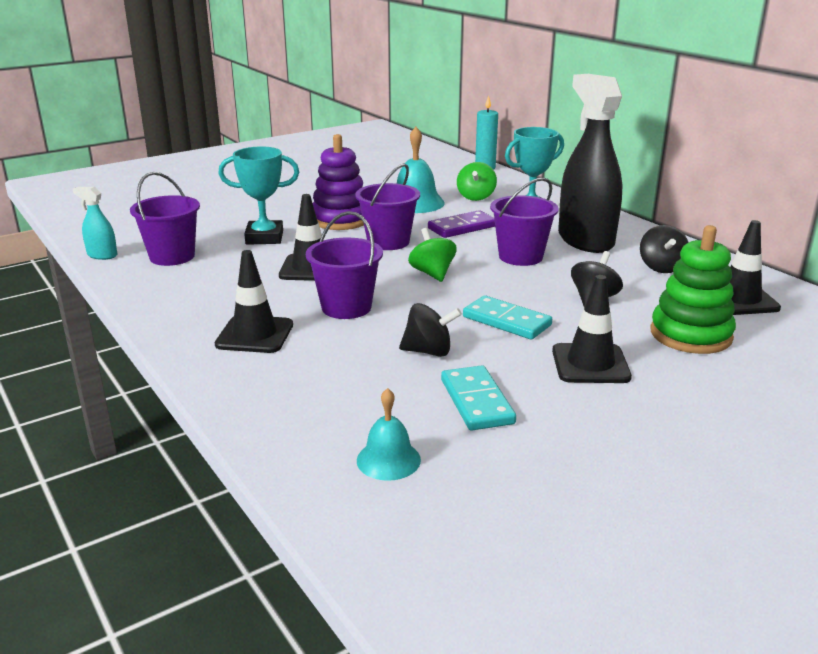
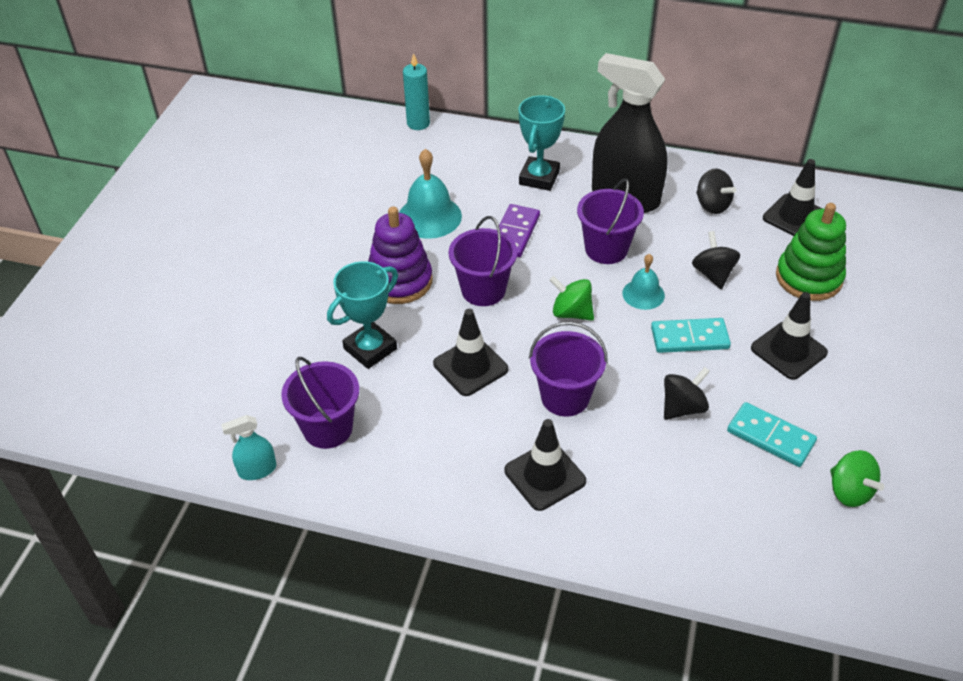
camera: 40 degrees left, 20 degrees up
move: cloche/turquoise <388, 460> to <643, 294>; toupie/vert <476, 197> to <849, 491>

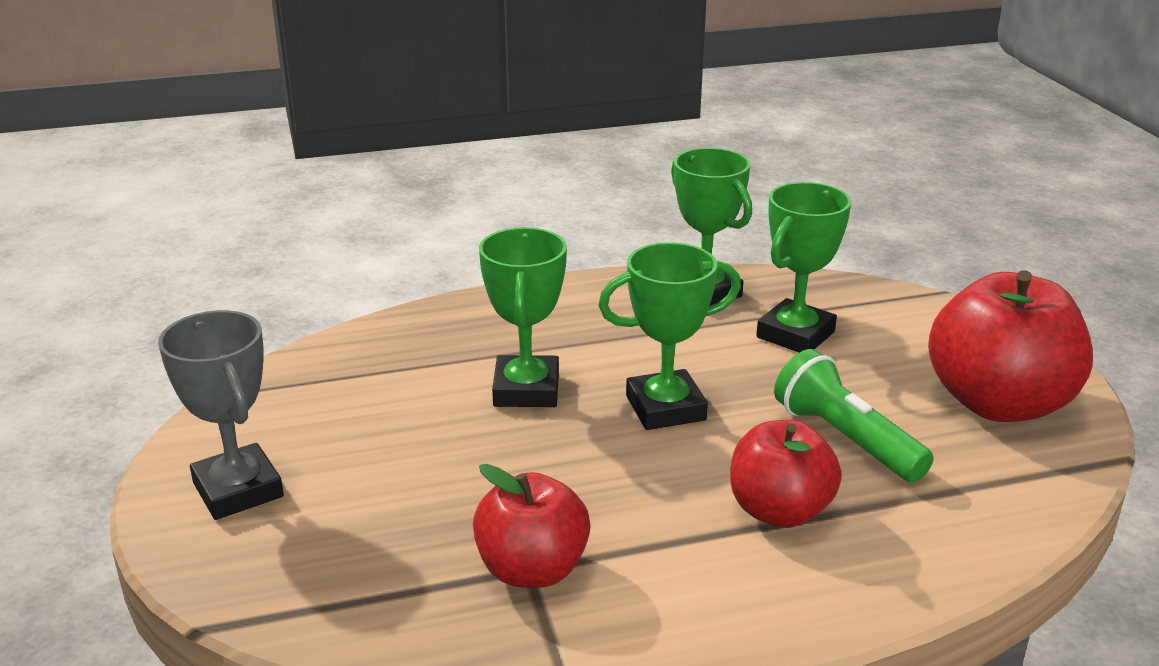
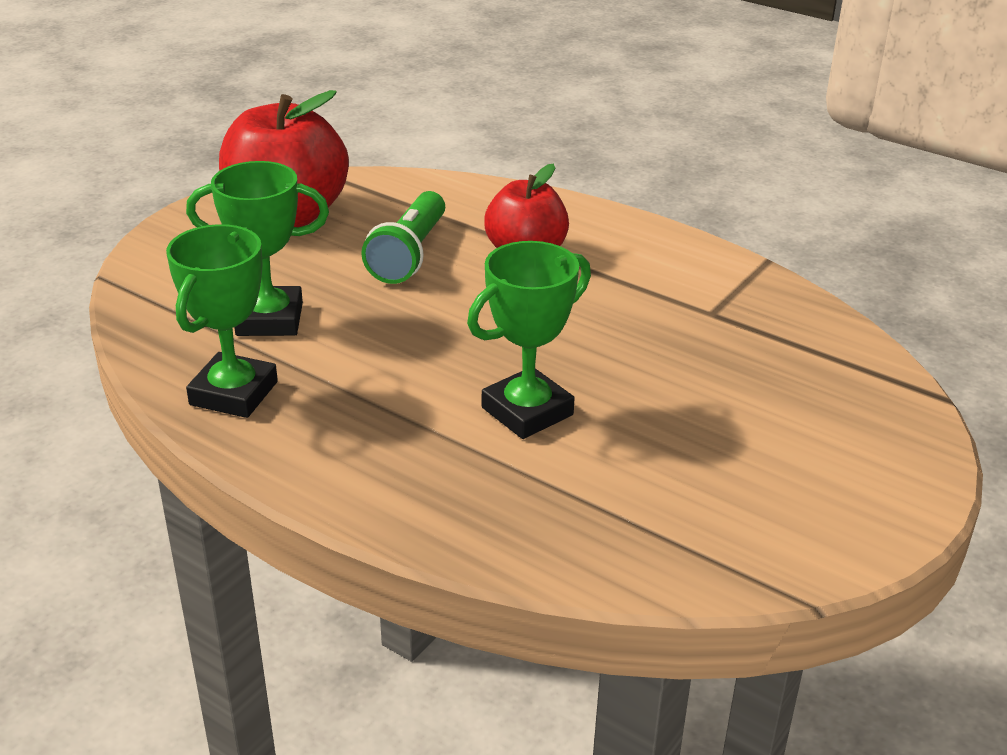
camera: 130 degrees left, 5 degrees up
delete: trophée/gris <238, 490>; pomme/rouge <532, 569>; trophée/vert <665, 408>

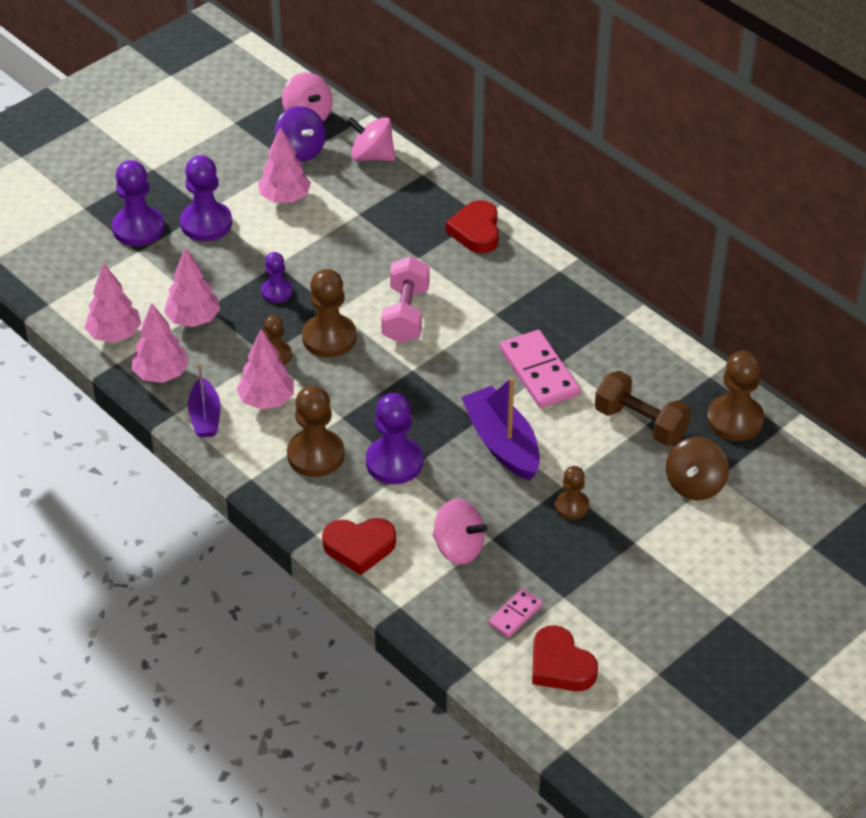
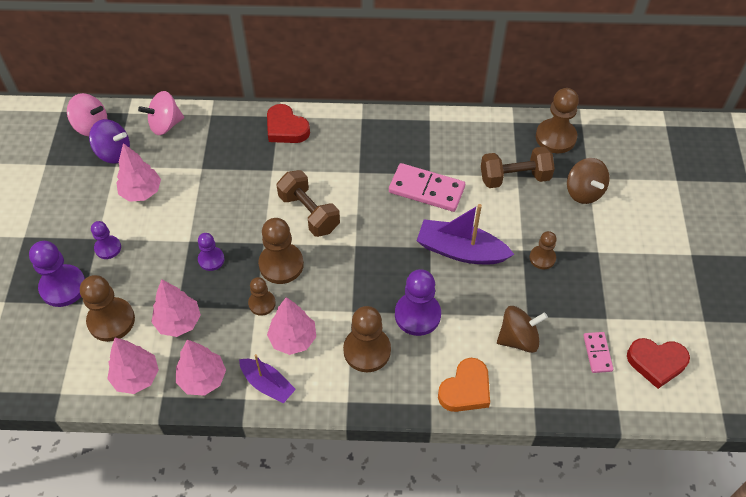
camera: 45 degrees left, 10 degrees up
insert: pion/marron <111, 320>
recolor: haltère/rose <406, 315> to haltère/marron <309, 213>; cœur/rouge <359, 547> to cœur/orange <465, 389>; toupie/rose <458, 548> to toupie/marron <518, 338>
resize: pion/violet <206, 223> = <108, 248> x0.59

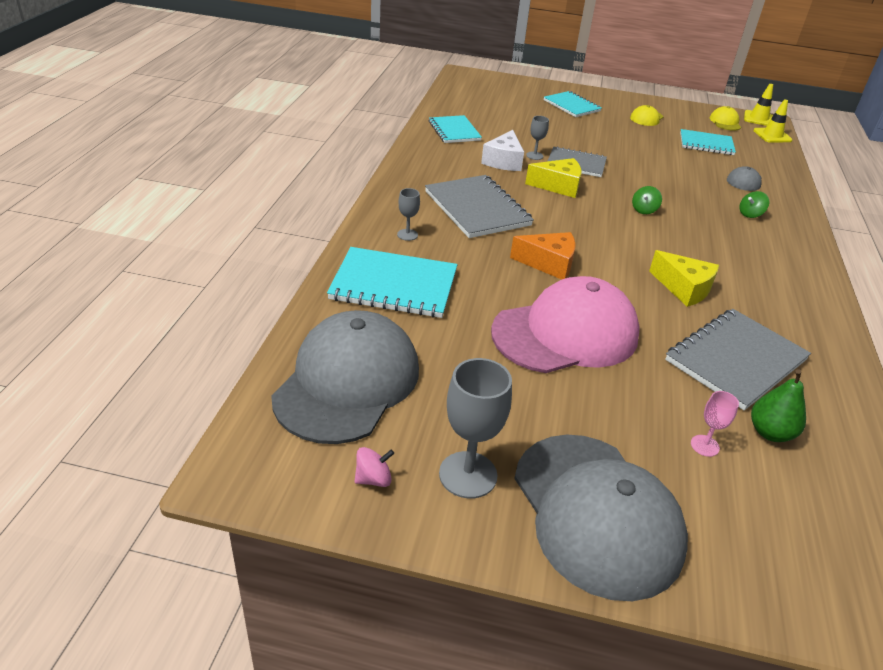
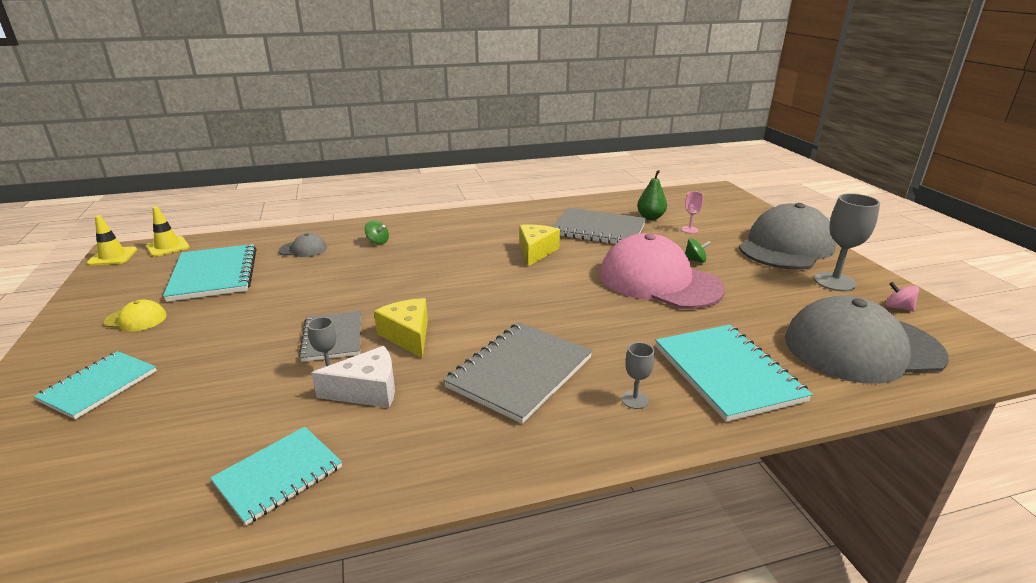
camera: 115 degrees left, 10 degrees down
delete: fromage/orange <549, 264>; casquette/jaune <725, 122>
move: toupie/vert <644, 210> to <695, 260>
resize: carnet/turquoise <706, 144> = <214, 274> x1.55

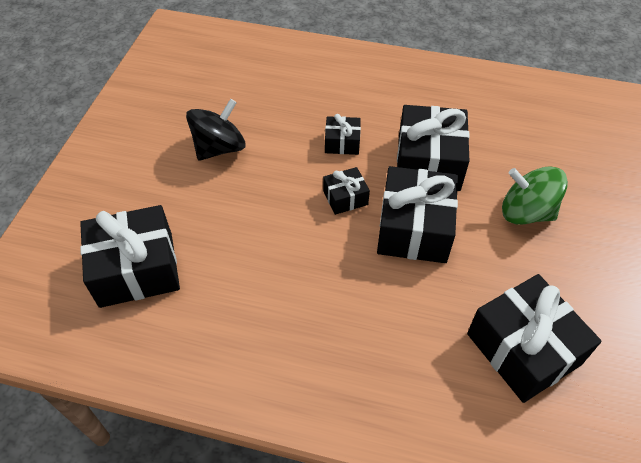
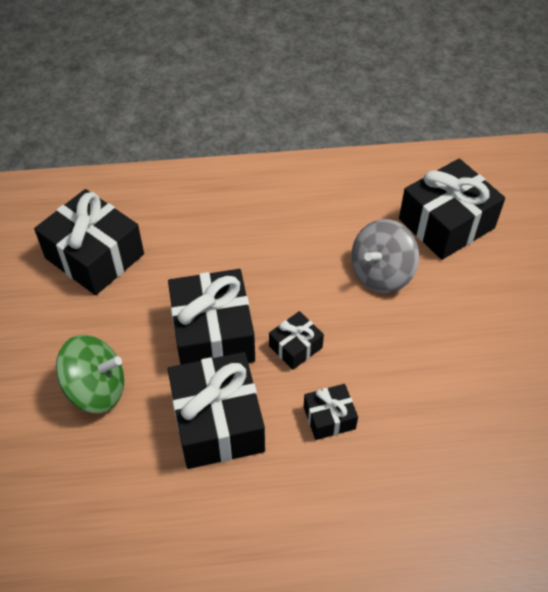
camera: 160 degrees right, 0 degrees up
delete: toupie/noir <219, 148>
insert: toupie/gris <381, 273>

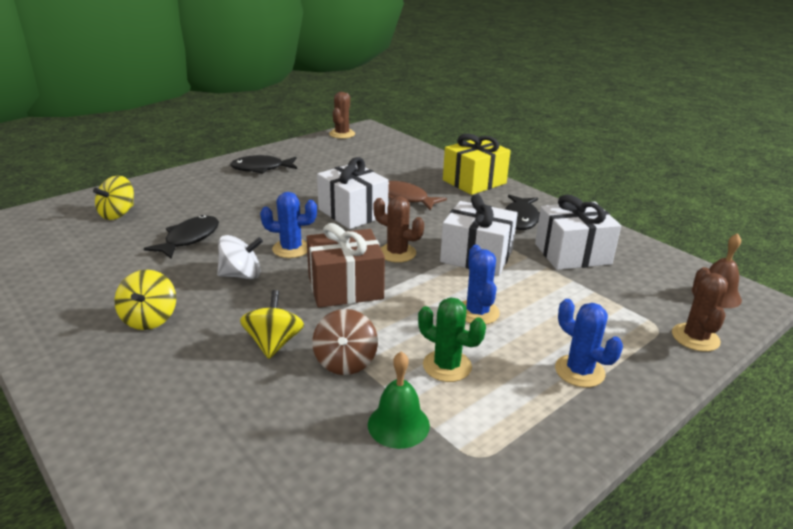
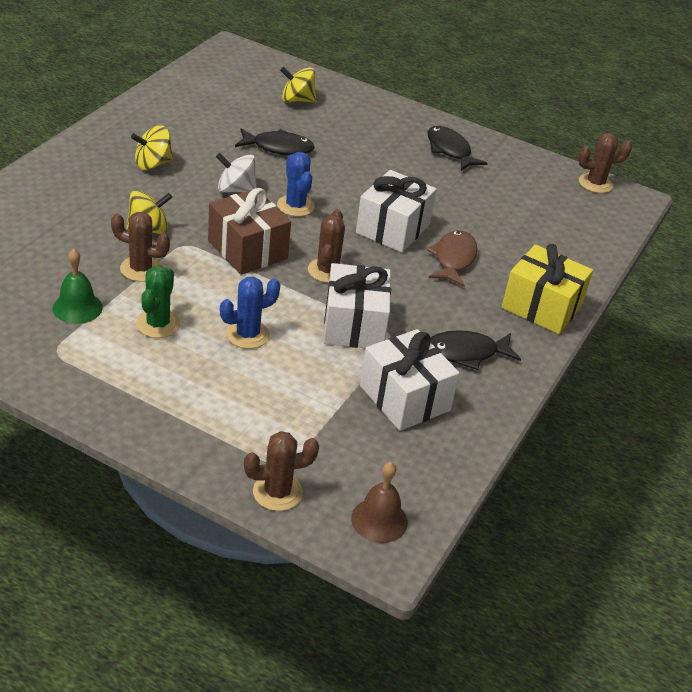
camera: 65 degrees right, 10 degrees up
delete: cactus/bleu <579, 371>
replace: toupie/marron <345, 361> to cactus/marron <141, 269>
rotate: toupie/blanc <241, 275> = <236, 190> 135 degrees clockwise

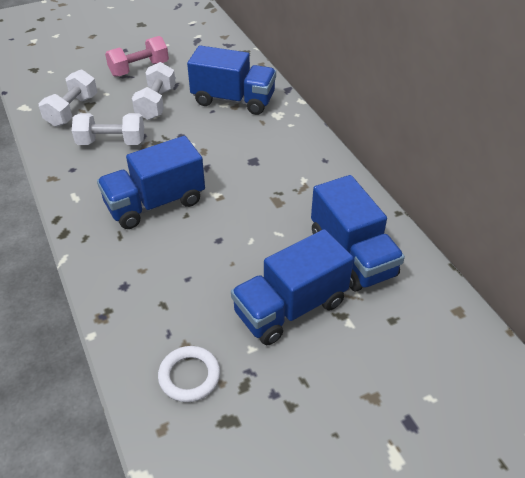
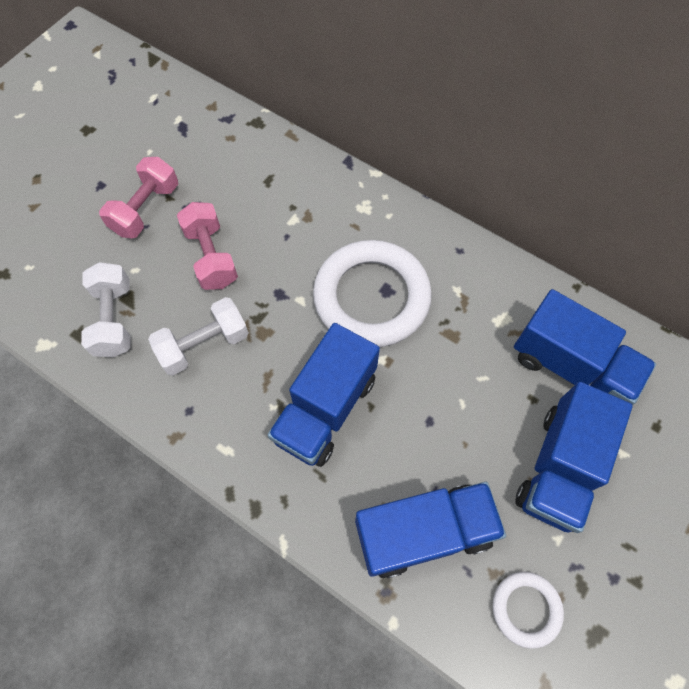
camera: 30 degrees left, 20 degrees up
insert: anneau/blanc <371, 297>
move: camion/bleu <233, 100> to <423, 532>
recolor: haltère/blanc <156, 103> to haltère/rose <211, 257>

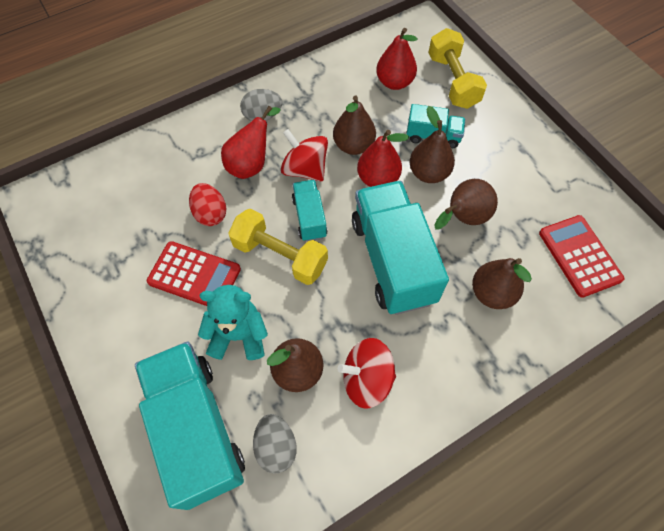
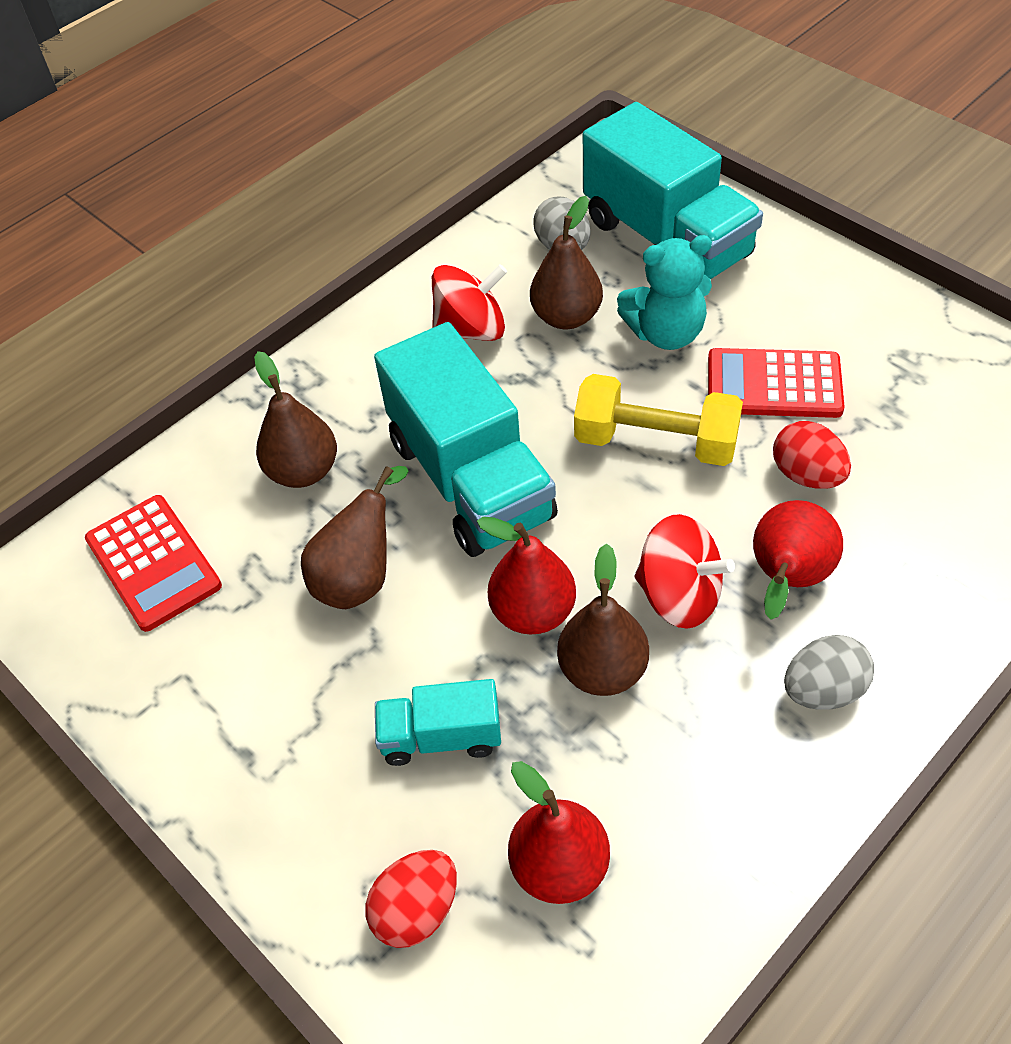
camera: 170 degrees right, 10 degrees down
delete: camion/turquoise <309, 217>; poire/marron <428, 173>
replace: haltère/jaune <452, 81> to œuf/rouge <416, 910>

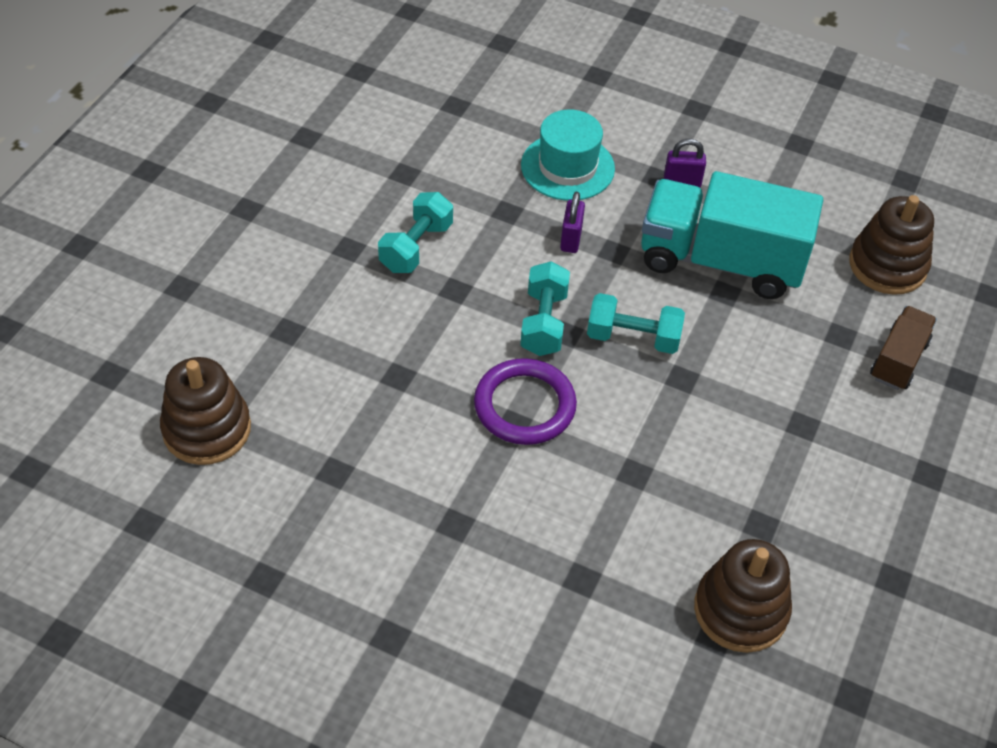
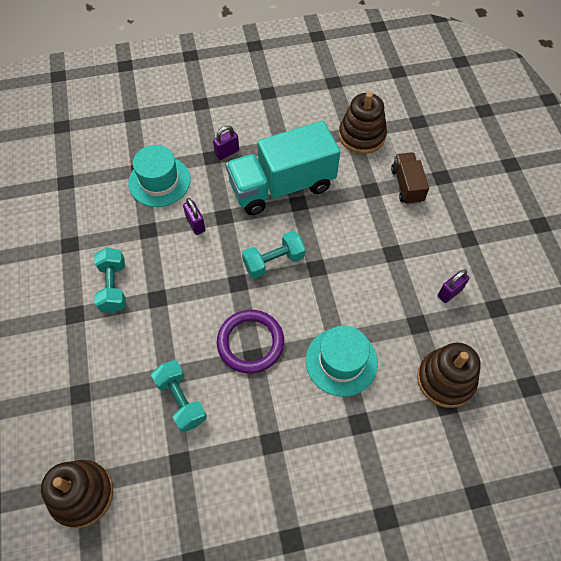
camera: 35 degrees left, 10 degrees up
insert: chapeau/turquoise <341, 361>; cadenas/violet <449, 292>
move: haltère/turquoise <544, 323> to <181, 400>

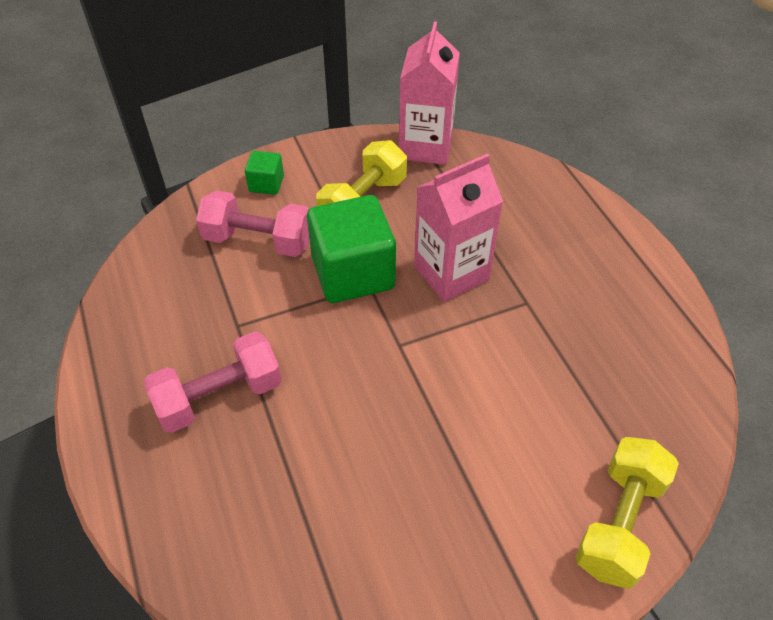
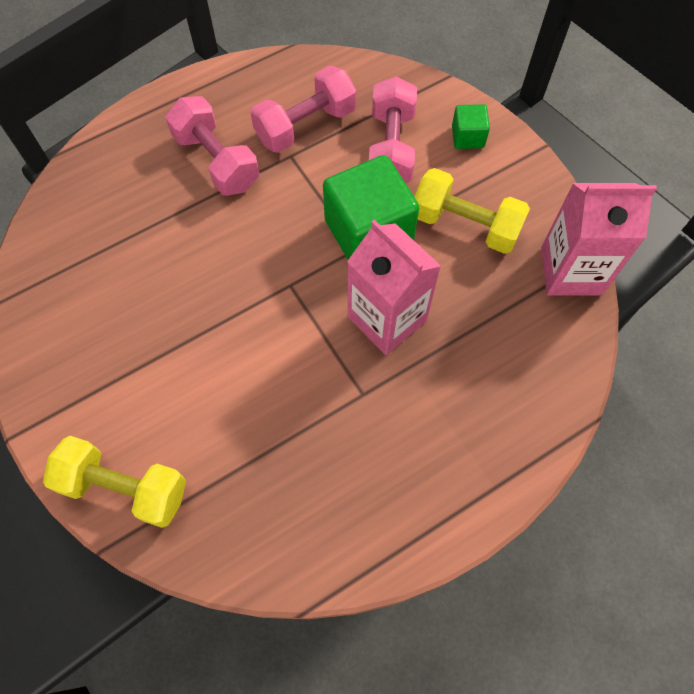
camera: 80 degrees right, 15 degrees up
insert: haltère/rose <305, 125>

